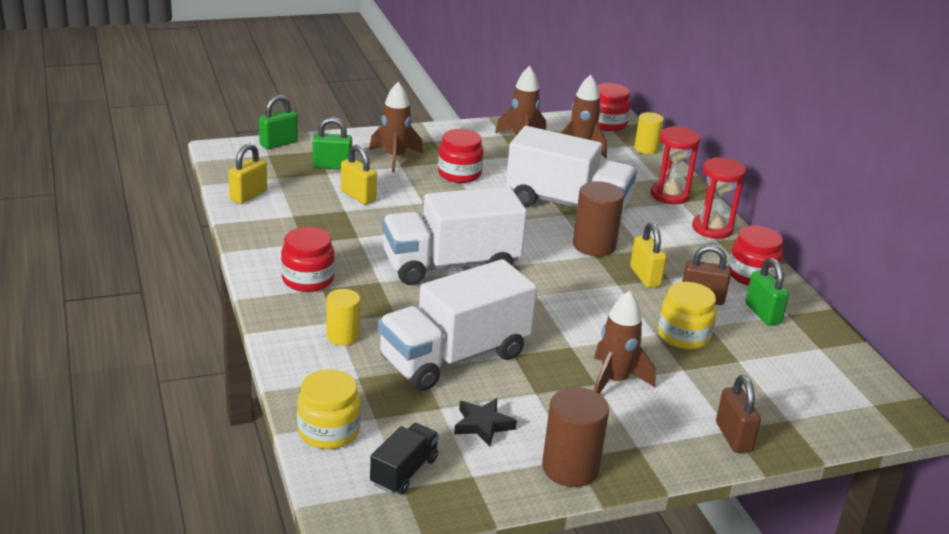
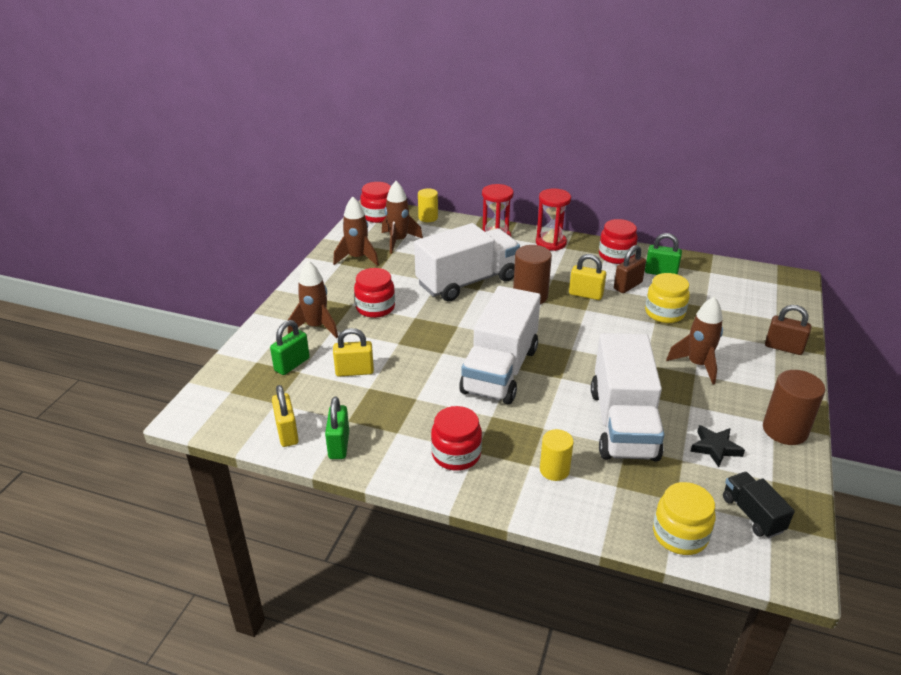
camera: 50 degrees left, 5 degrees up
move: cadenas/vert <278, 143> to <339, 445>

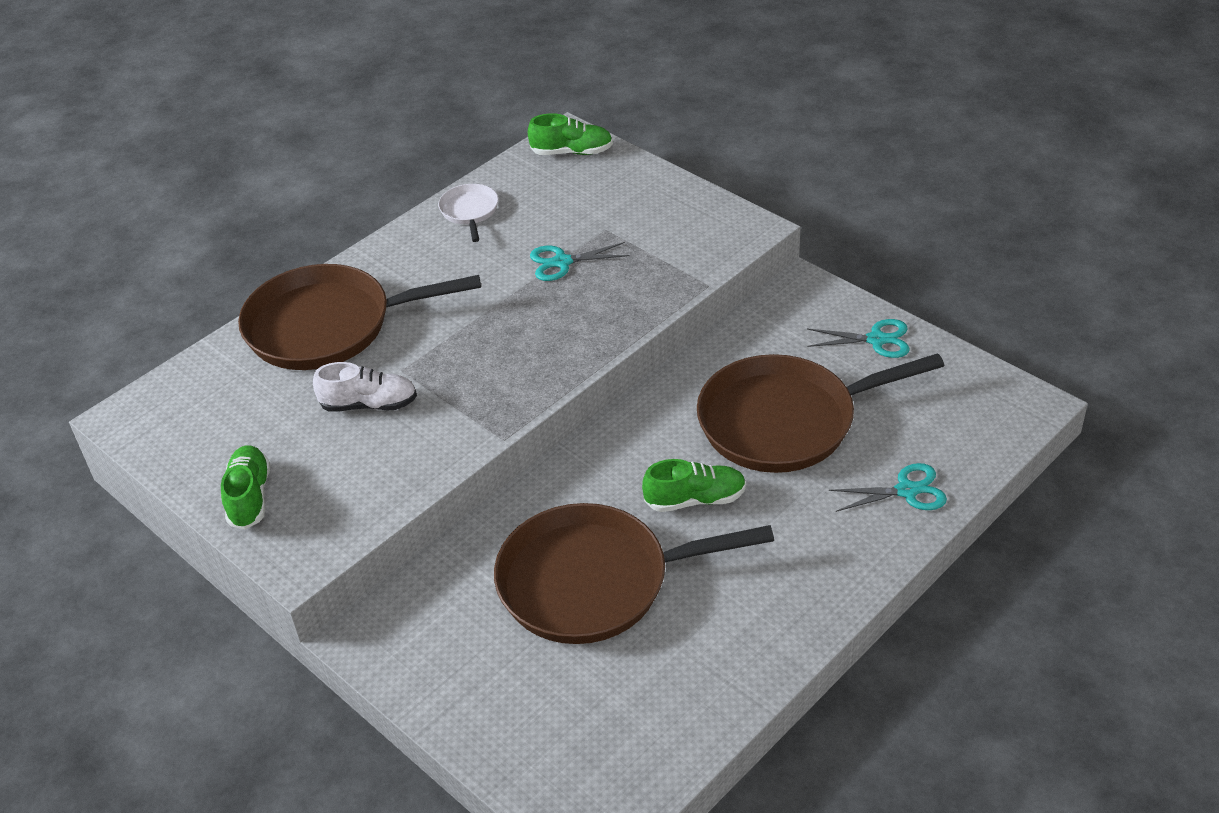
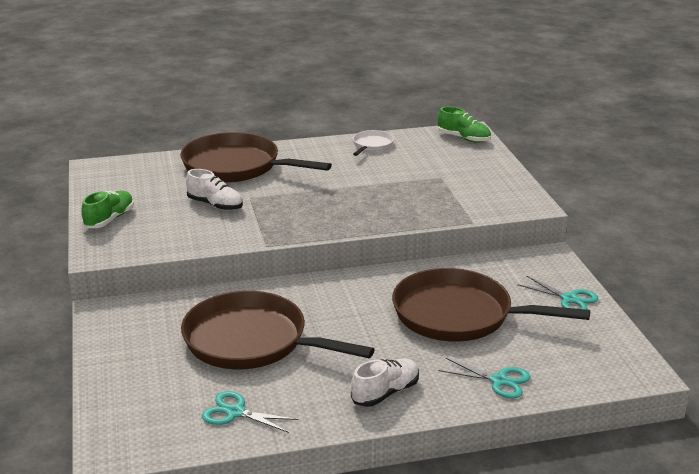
camera: 30 degrees right, 15 degrees down
delete: chaussure/vert <695, 499>
insert: chaussure/blanc <385, 393>
move: ciseaux/turquoise <562, 262> to <235, 412>

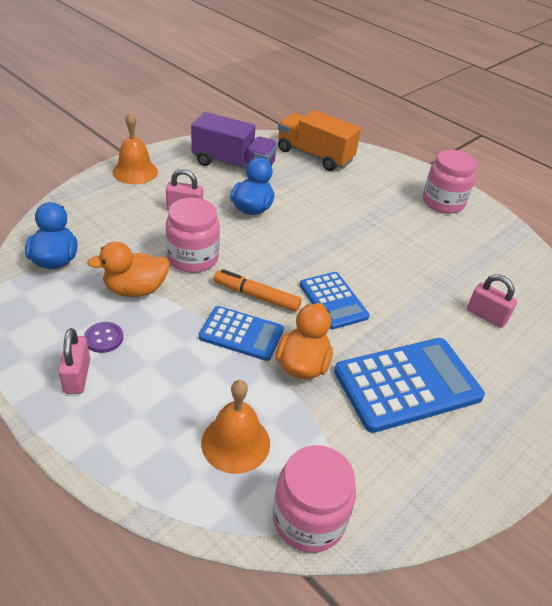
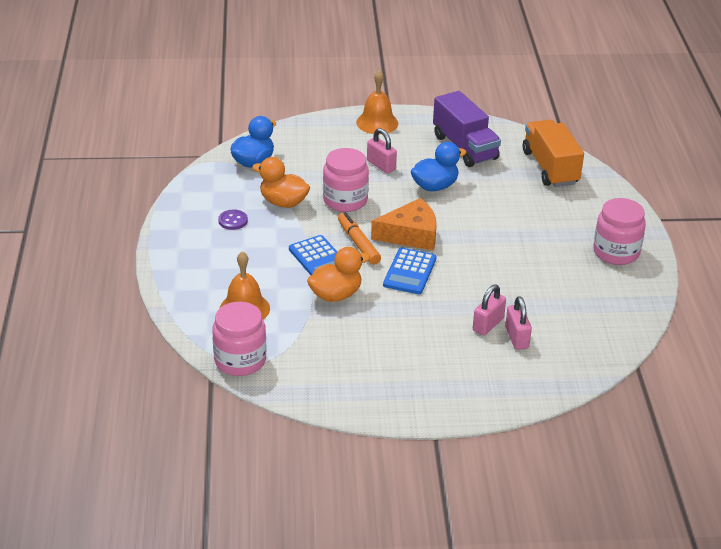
camera: 45 degrees right, 5 degrees down
delete: calculatrice/bleu <407, 384>
insert: fromage/orange <410, 234>
move: cadenas/rose <77, 376> to <488, 324>

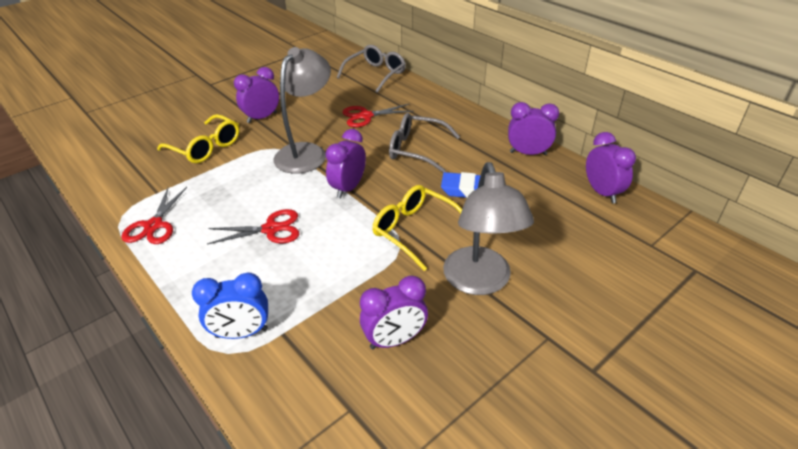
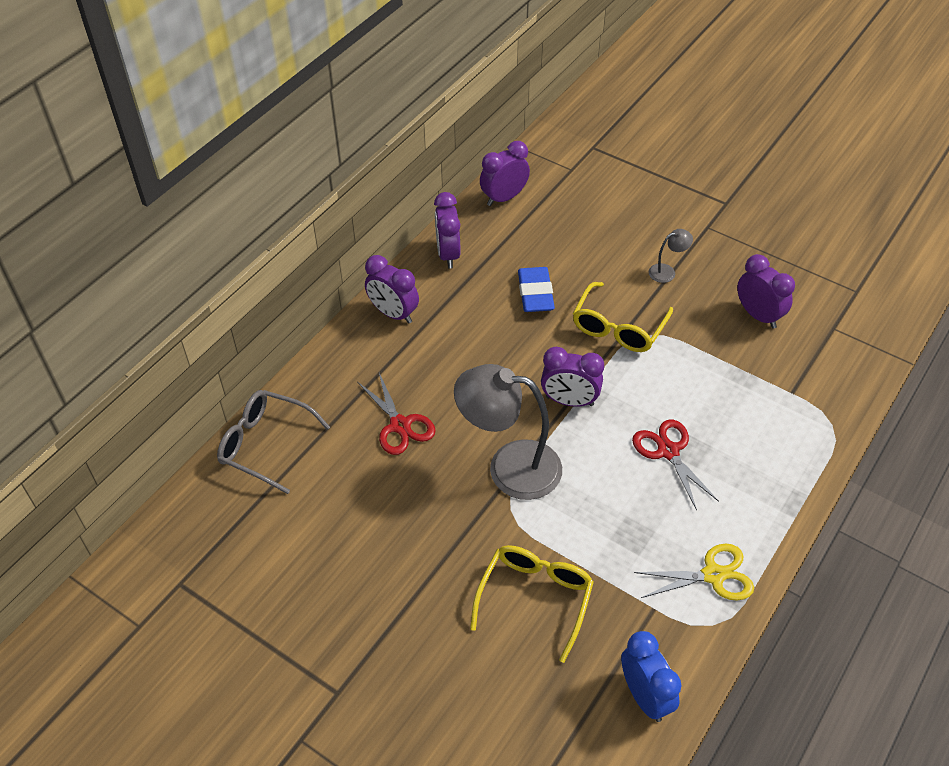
camera: 105 degrees left, 10 degrees up
delete: lunettes/gris <417, 149>
move: réveil/violet <262, 118> to <393, 313>; réveil/bleu <241, 333> to <645, 696>
recolor: ciseaux/rouge <154, 225> to ciseaux/jaune <713, 575>
resize: lampe/gris <480, 282> = <667, 271> x0.43

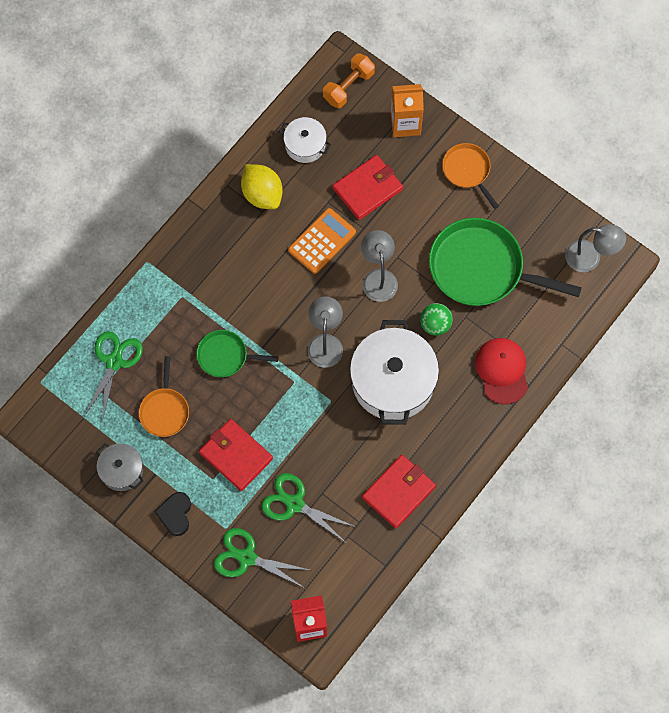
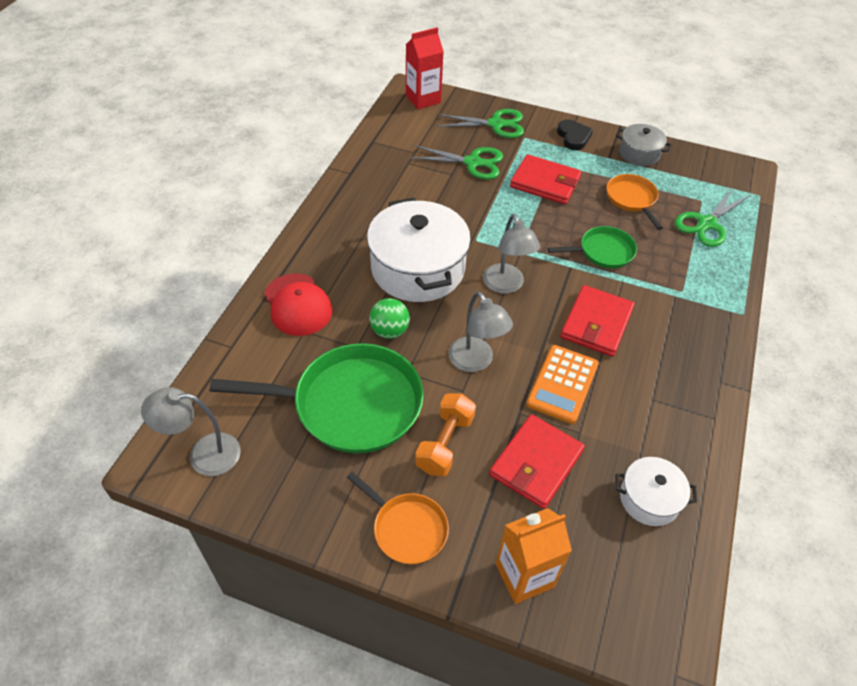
camera: 160 degrees right, 20 degrees down
delete: citron/jaune <262, 194>
move: haltère/orange <348, 86> to <445, 443>; portefeuille/rouge <399, 492> to <596, 323>
rotate: ciseaux/vert <114, 361> = <707, 224> 45 degrees clockwise

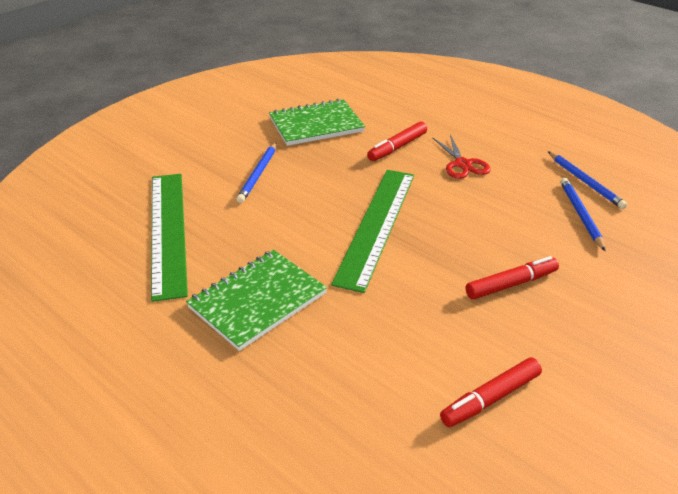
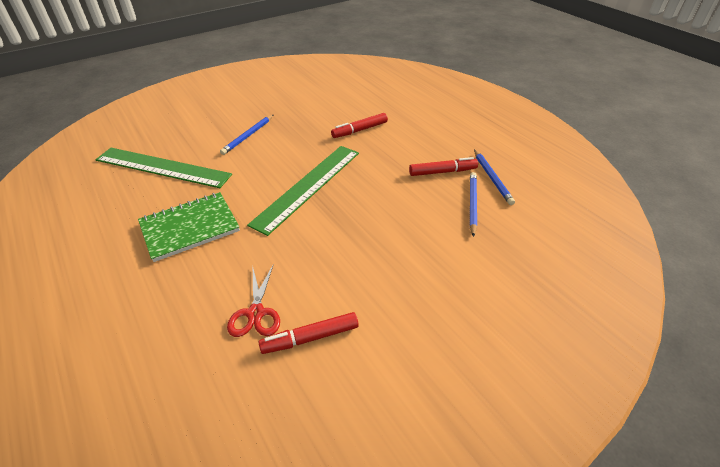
camera: 15 degrees right, 5 degrees up
delete: carnet/vert <316, 125>
move: ciseaux/rouge <462, 164> to <255, 313>; feutre/rouge <511, 284> to <442, 172>
rotate: règle/vert <168, 231> = <163, 167> 75 degrees counterclockwise

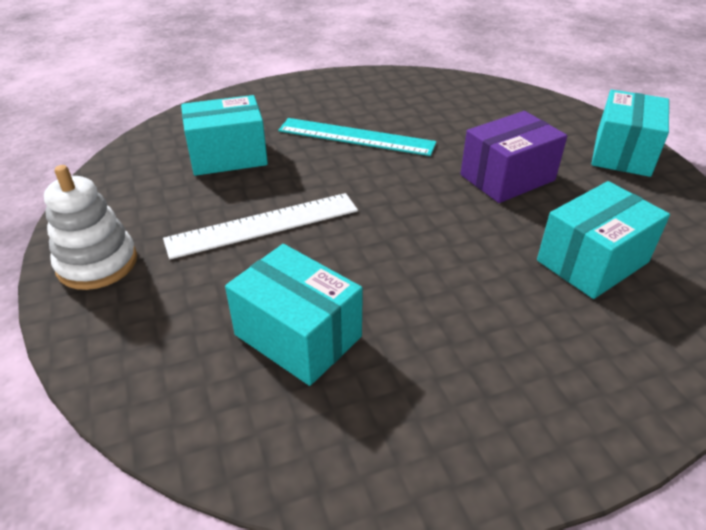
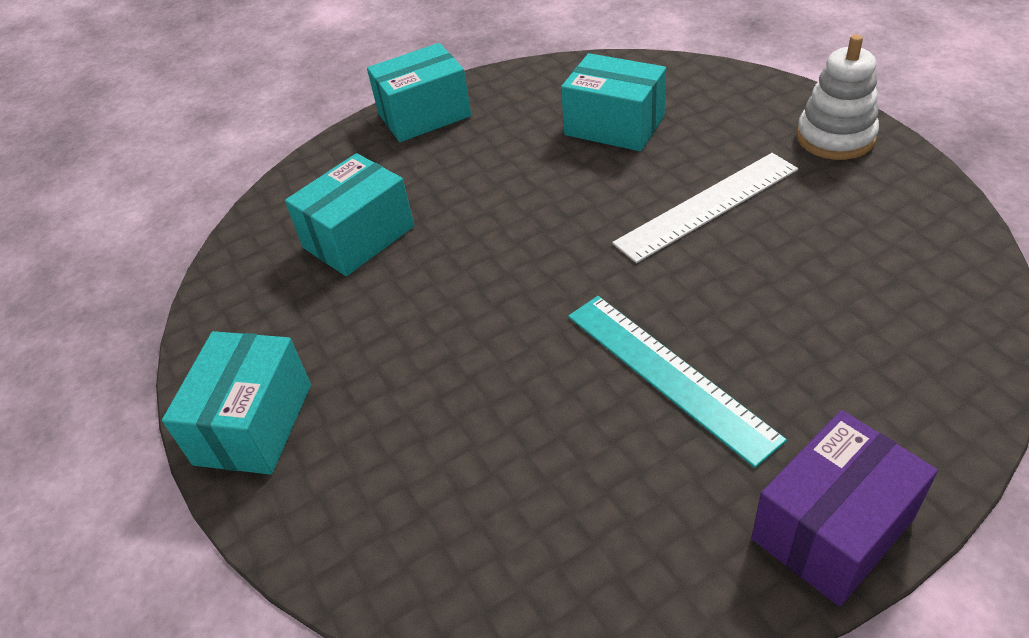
camera: 175 degrees right, 5 degrees up
move: boîte/turquoise <228, 156> to <424, 115>; boîte/violet <507, 178> to <832, 528>
rotate: règle/turquoise <356, 137> = <668, 374> 45 degrees clockwise

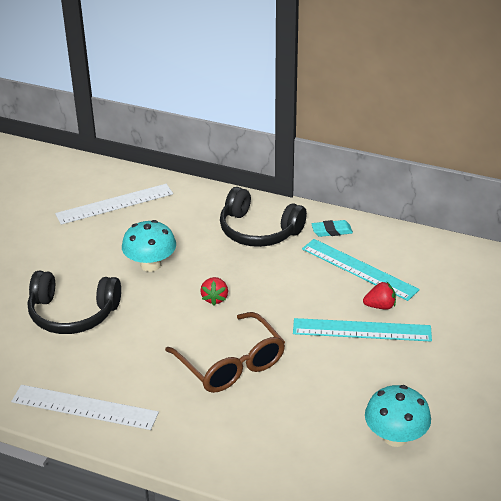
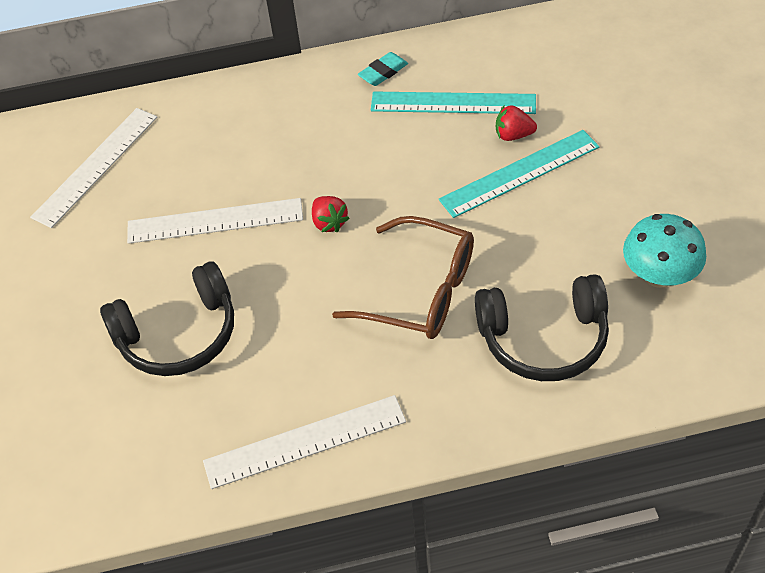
camera: 30 degrees left, 15 degrees up
move: casque audio/noir <258, 230> to <544, 338>
replace: champignon/turquoise <150, 265> to règle/blanc <215, 221>
rotate: fraise/rouge <380, 306> = <513, 135> 135 degrees counterclockwise

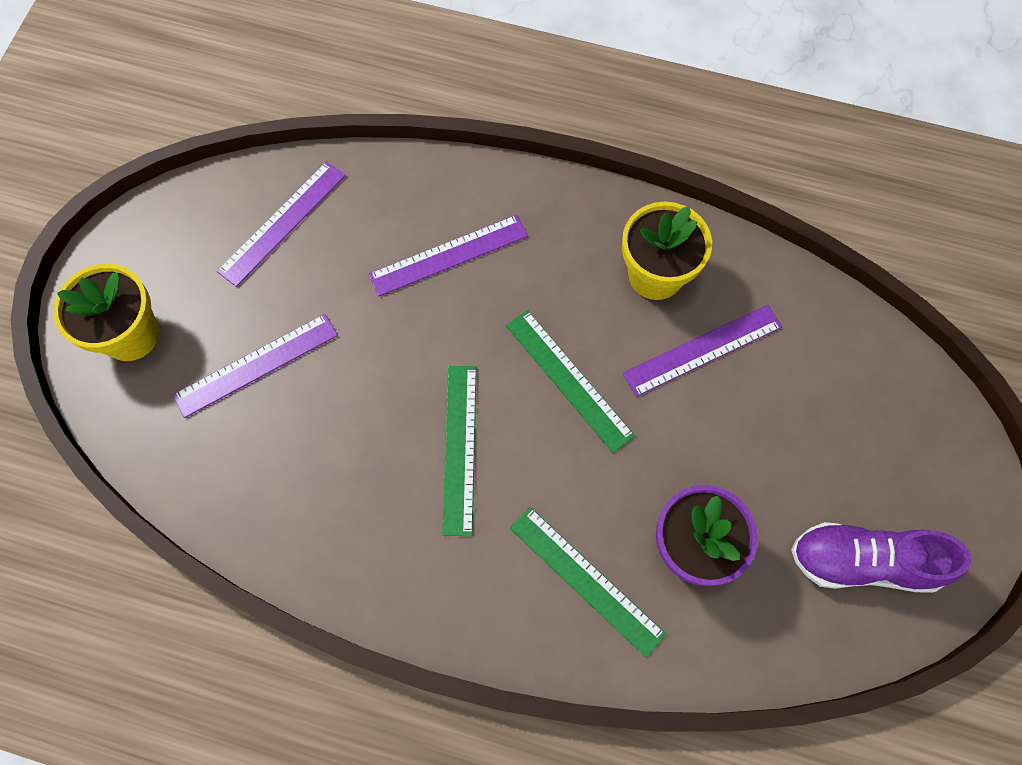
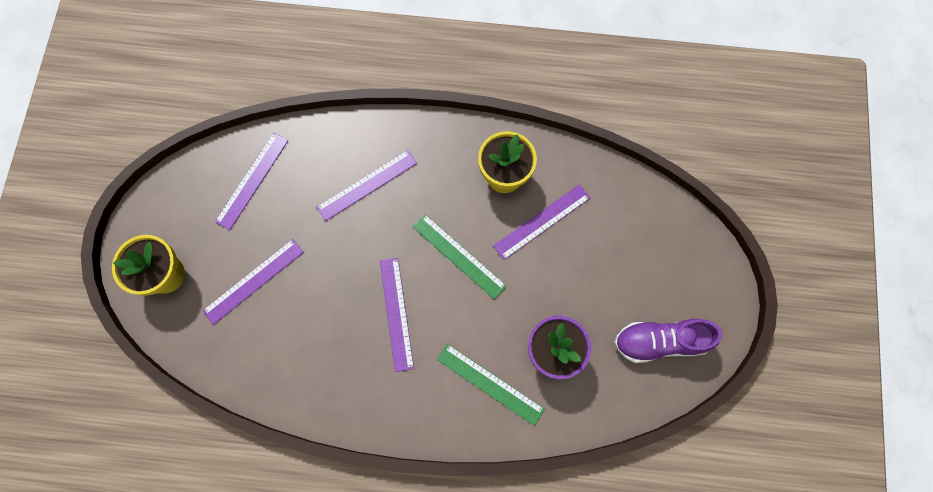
camera: 10 degrees left, 5 degrees up
recolor: règle/vert <460, 448> to règle/violet <396, 313>

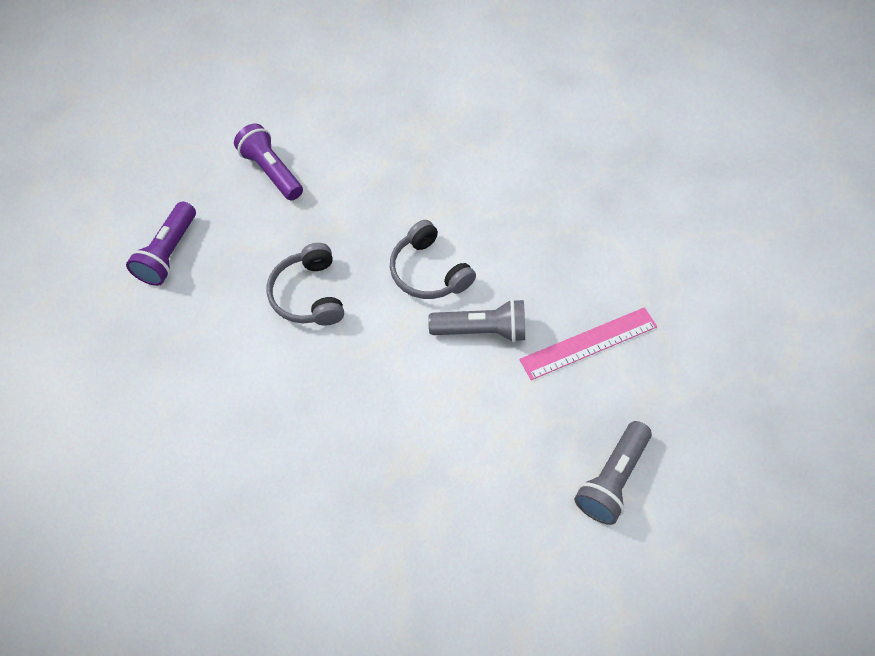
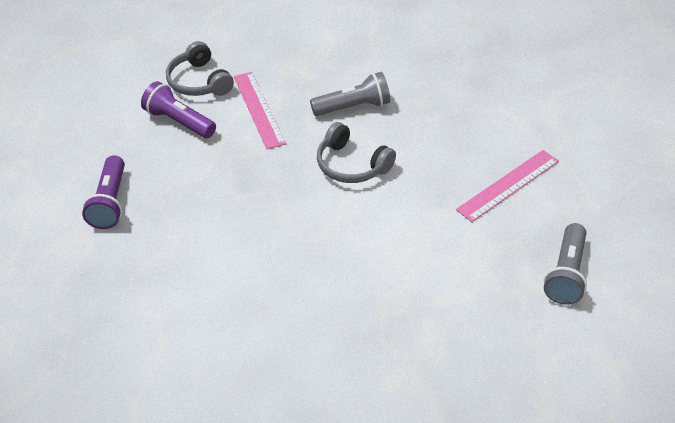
camera: 15 degrees left, 15 degrees down
insert: règle/rose <258, 109>
move: casque audio/gris <309, 294> to <199, 82>; lampe de poche/gris <481, 330> to <353, 107>

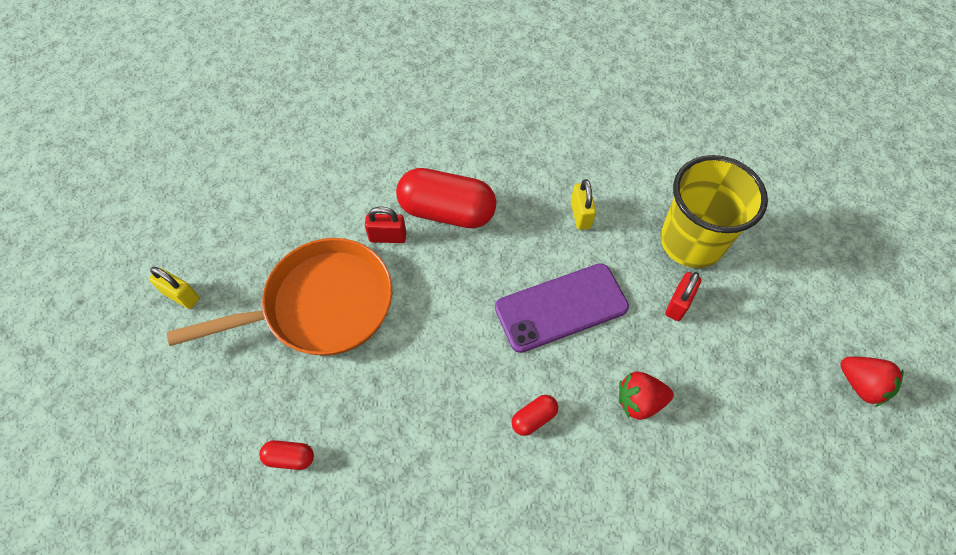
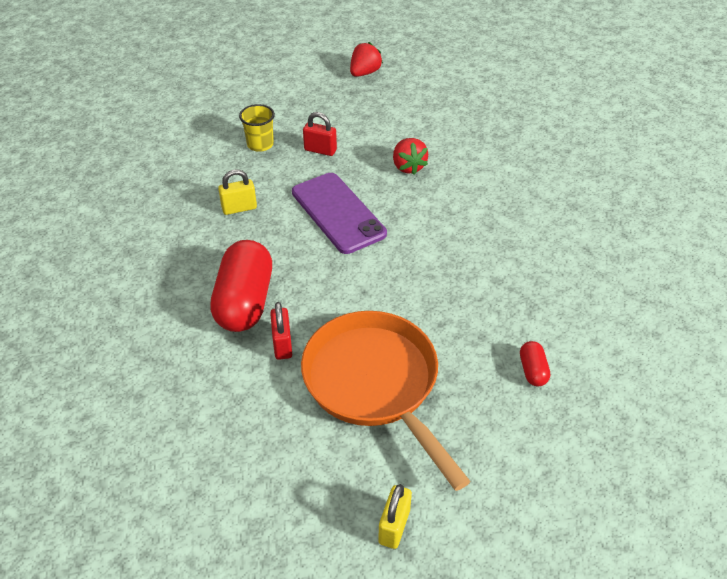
camera: 100 degrees left, 15 degrees down
delete: gélule/rouge <534, 418>
resize: gobelet/jaune <691, 242> = <260, 144> x0.49

